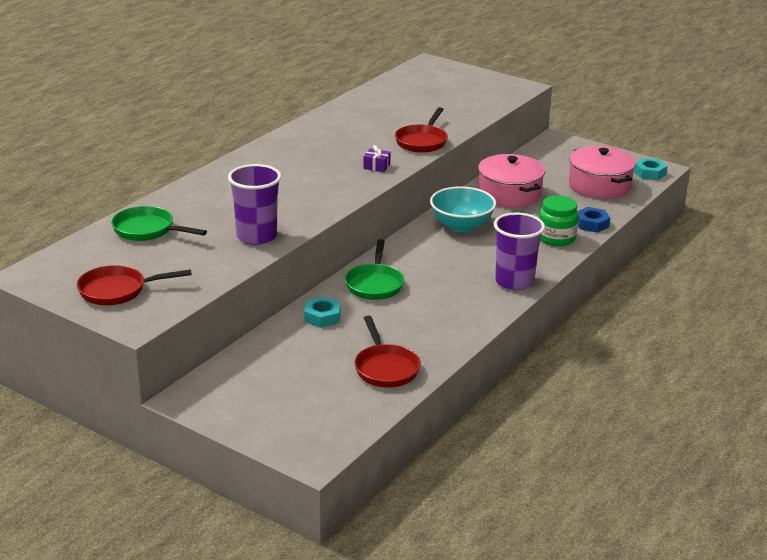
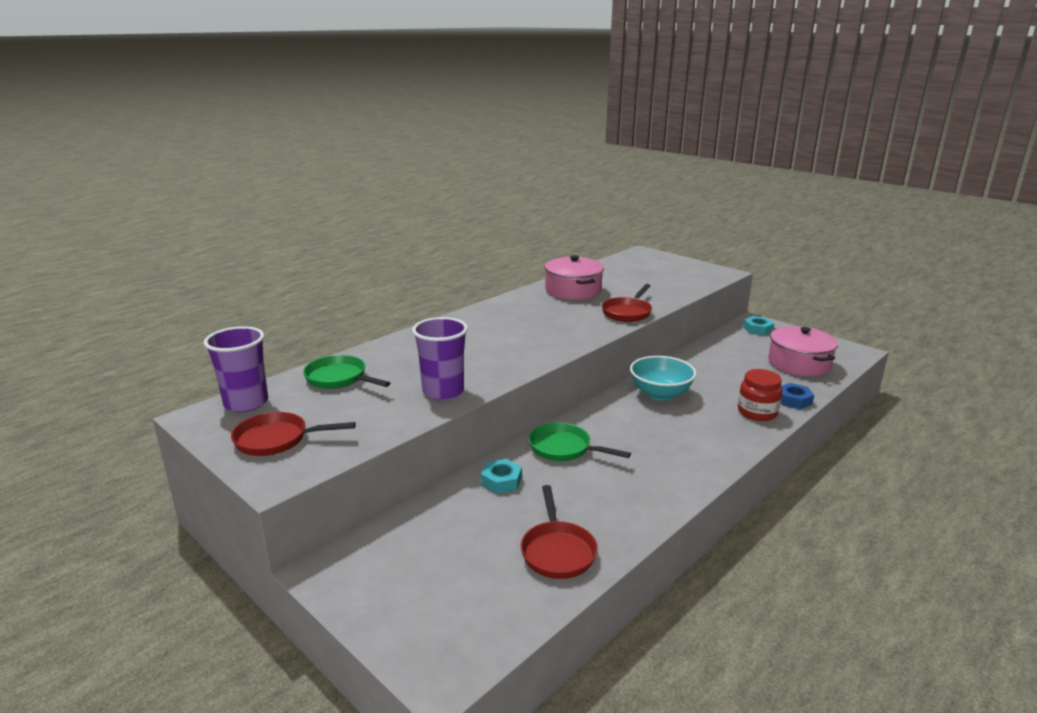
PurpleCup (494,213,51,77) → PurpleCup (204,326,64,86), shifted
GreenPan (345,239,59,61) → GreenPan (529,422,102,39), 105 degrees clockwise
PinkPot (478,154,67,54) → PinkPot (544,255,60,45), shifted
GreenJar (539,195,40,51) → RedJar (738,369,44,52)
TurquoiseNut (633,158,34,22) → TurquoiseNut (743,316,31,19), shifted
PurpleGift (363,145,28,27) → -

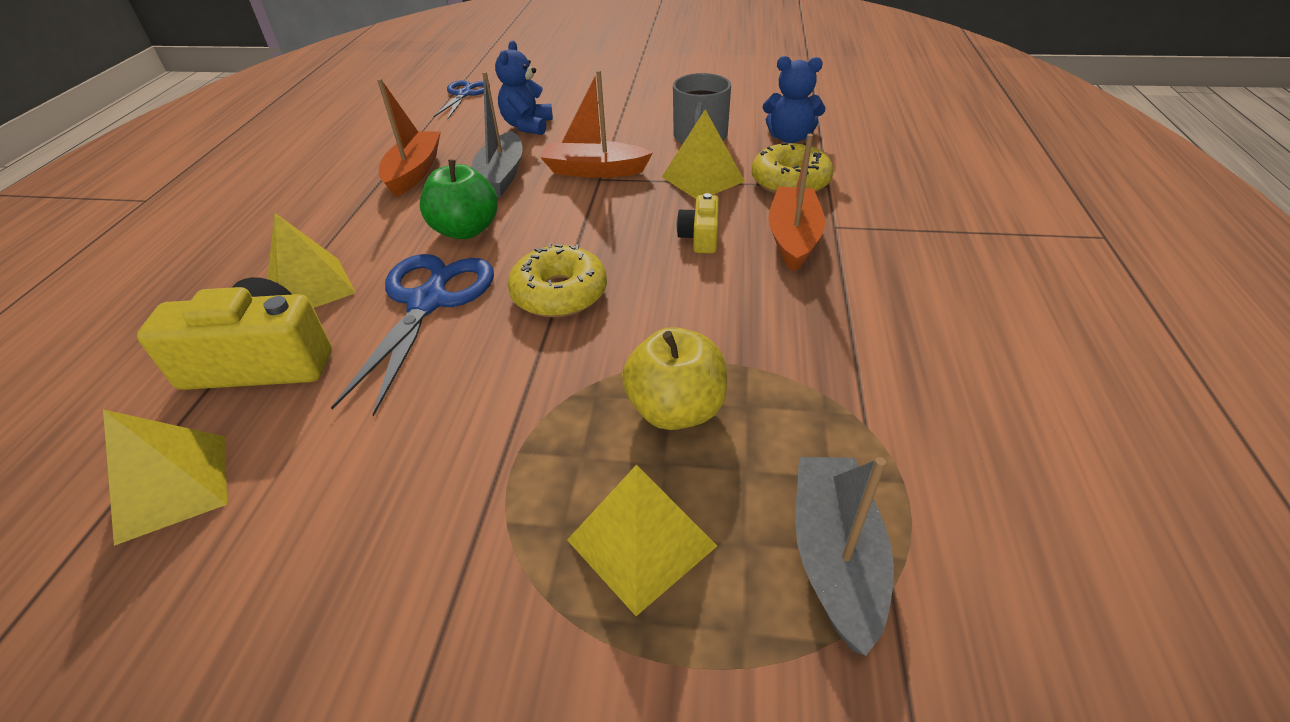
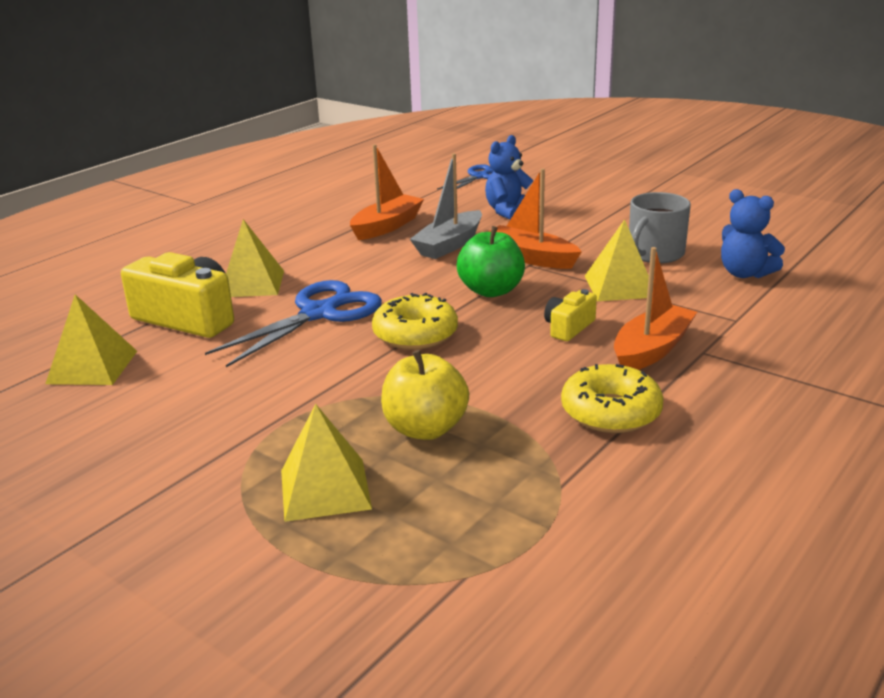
GreenApple (420,160,78,79) → GreenApple (457,226,68,71), shifted
YellowDonut (752,142,82,52) → YellowDonut (561,364,103,69), shifted
GreyBoat (795,457,99,199) → -

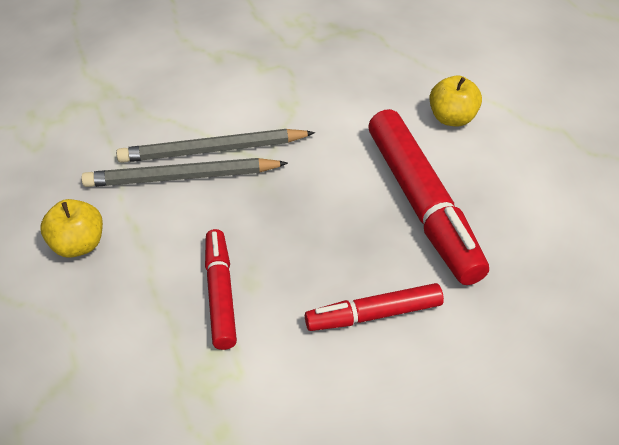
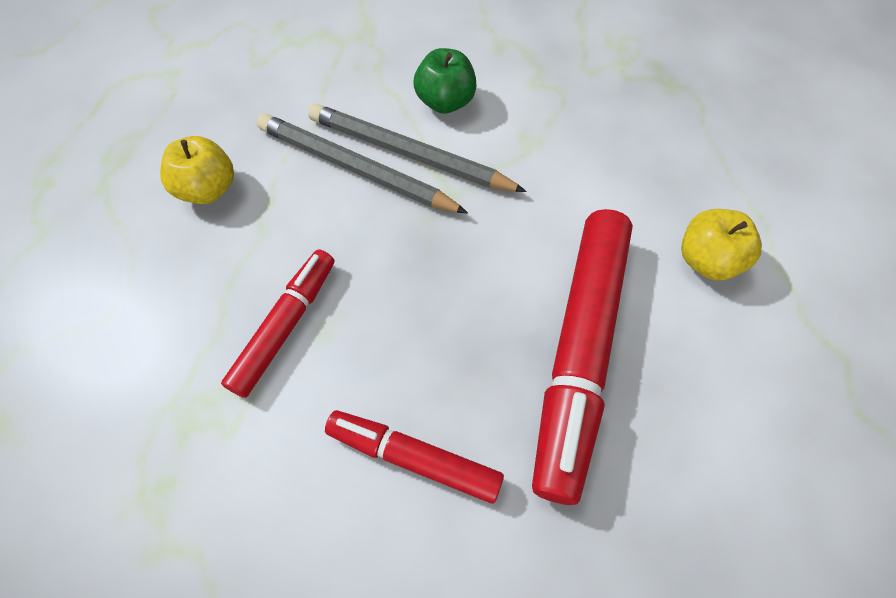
- → GreenApple (413,48,64,66)

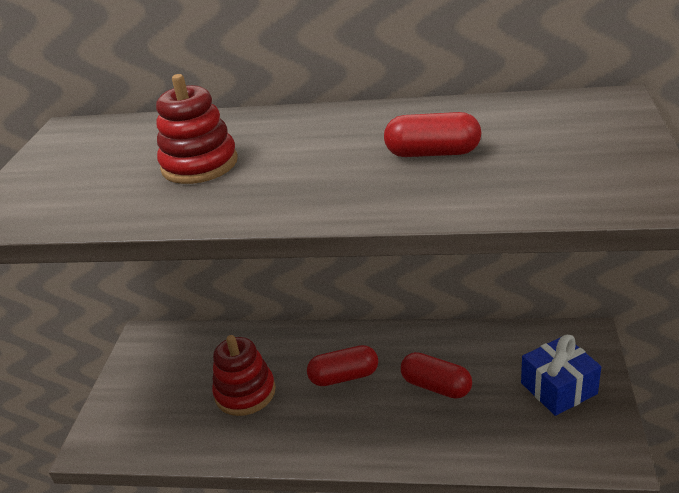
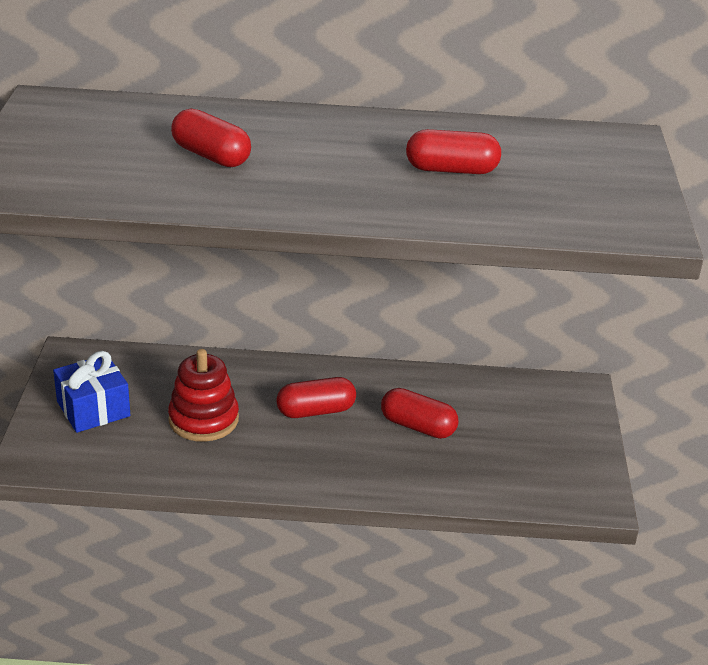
BlueGift (521,335,80,81) → BlueGift (53,351,77,82), shifted
RedStackingToy (156,74,82,110) → RedCapsule (171,108,80,59)

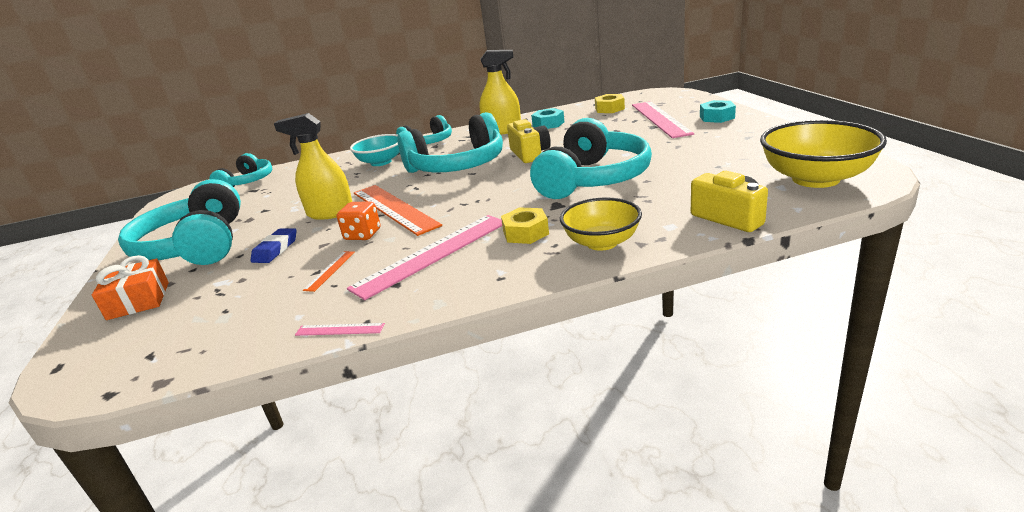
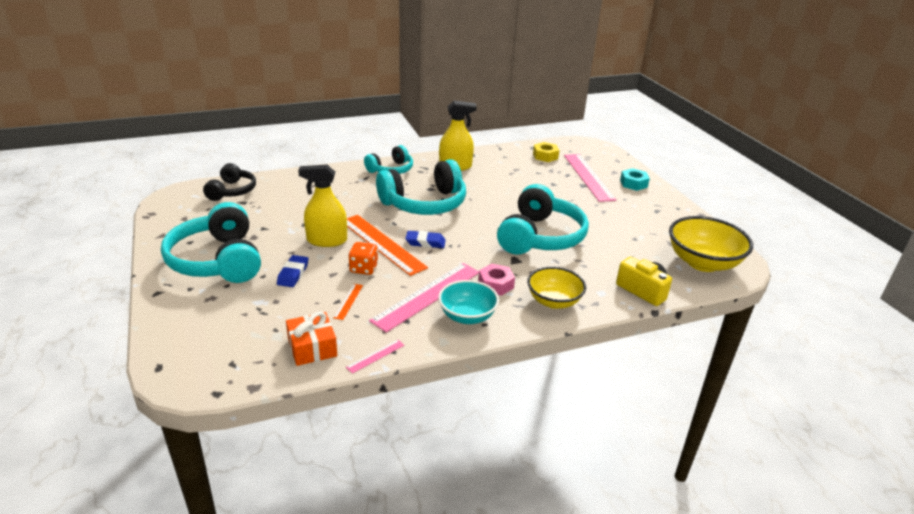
TurquoiseHeadphones (209,153,63,34) → BlackHeadphones (203,163,53,38)
OrangeGift (92,255,77,65) → OrangeGift (286,312,51,54), shifted
PinkRuler (295,323,90,13) → PinkRuler (346,340,58,34), 45 degrees counterclockwise
- → BlueEraser (405,231,41,17)
TurquoiseBowl (350,134,49,32) → TurquoiseBowl (438,280,61,44), shifted
YellowNut (501,207,48,37) → PinkNut (478,264,37,32)
YellowCamera (507,119,44,44) → -
TurquoiseNut (531,108,33,21) → -

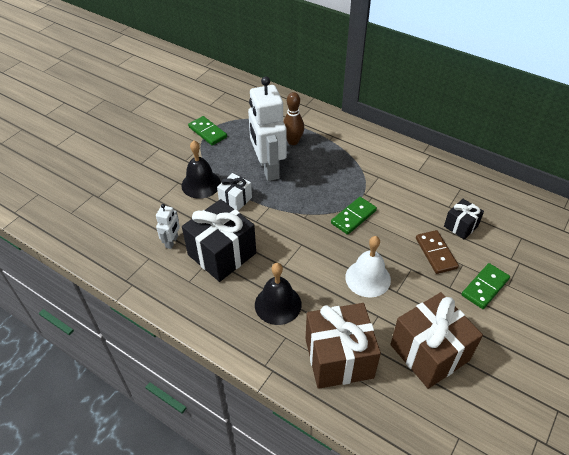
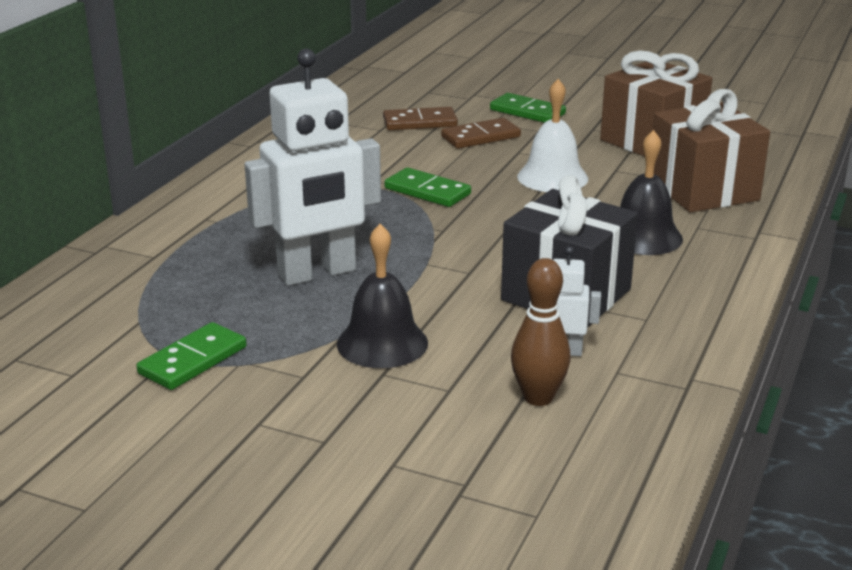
BlackGift (444,199,40,41) → BrownDomino (383,107,75,23)
BrownBowlingPin (283,92,21,53) → BrownBowlingPin (511,258,60,148), shifted
WhiteGift (217,173,35,38) → -

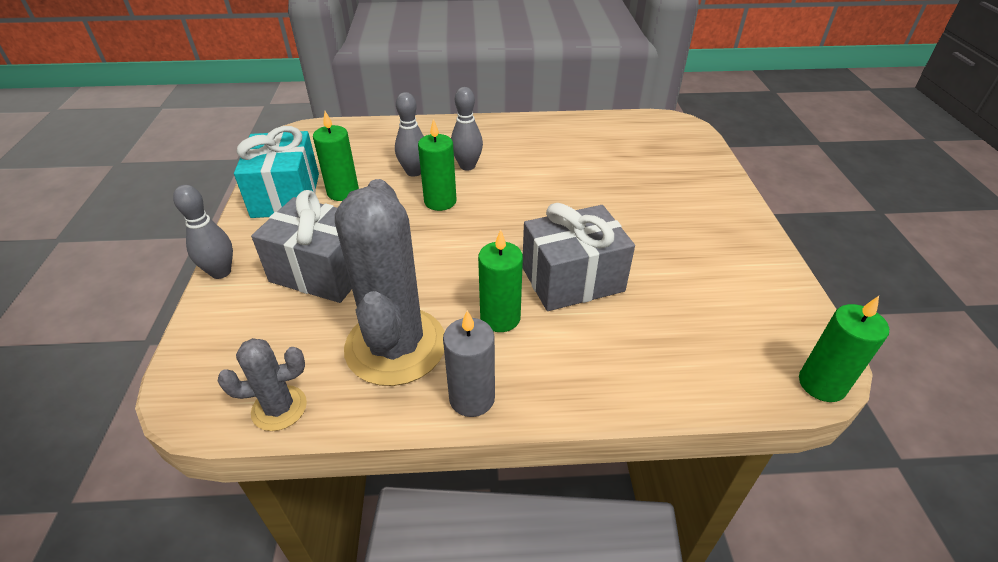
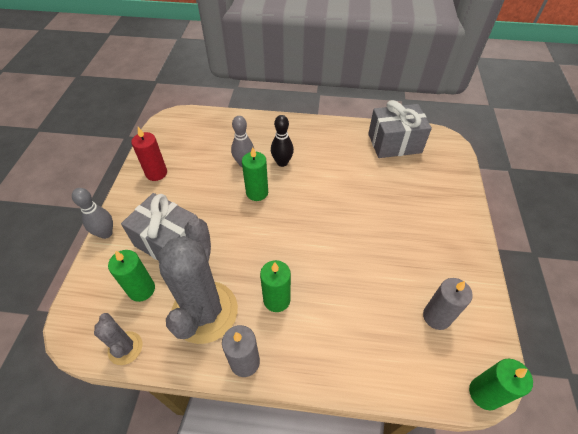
GreyCactus (218,338,89,93) → GreyCactus (94,313,48,52), 60 degrees clockwise
GreenCandle (313,111,46,90) → GreenCandle (108,250,47,52), shifted
TurquoiseGift (234,126,85,92) → RedCandle (131,127,36,54)
GreyBowlingPin (451,87,32,84) → BlackBowlingPin (271,115,23,52)
GreyGift (522,203,113,108) → GreyGift (368,100,64,58), shifted
- → GreyCandle (423,278,50,52)

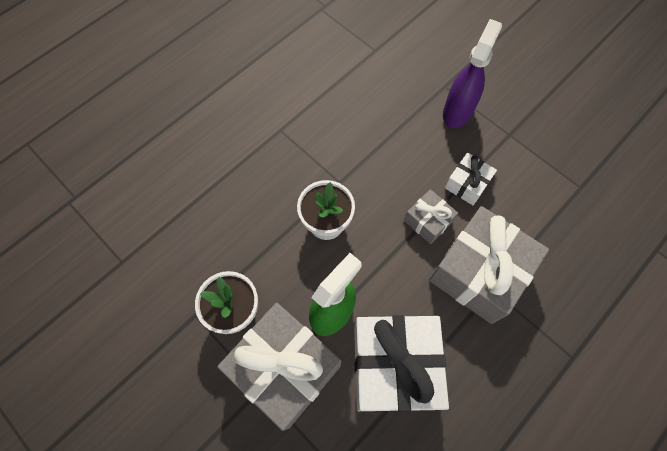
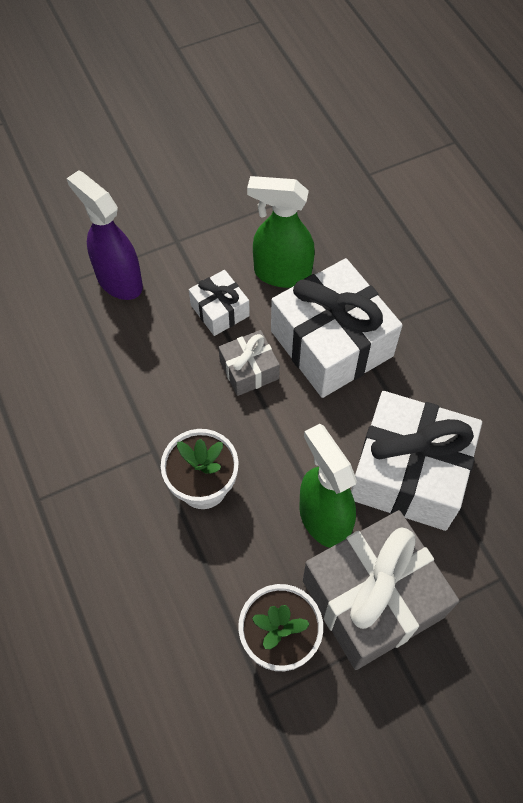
- → GreenSprayBottle (247,176,68,112)
GreyGift (429,206,120,118) → WhiteGift (271,258,132,140)

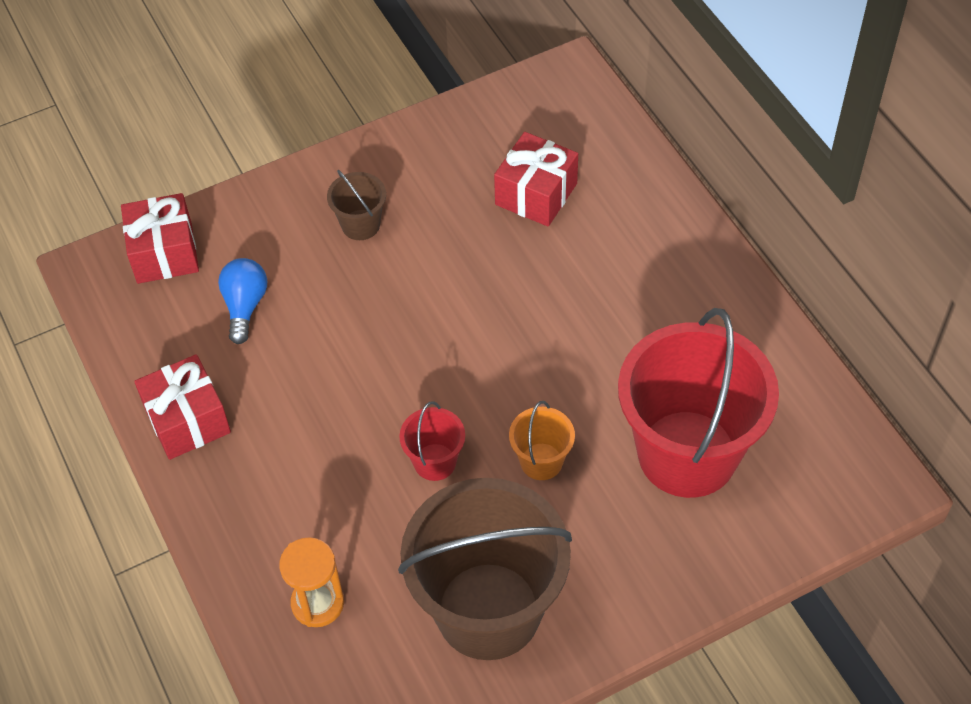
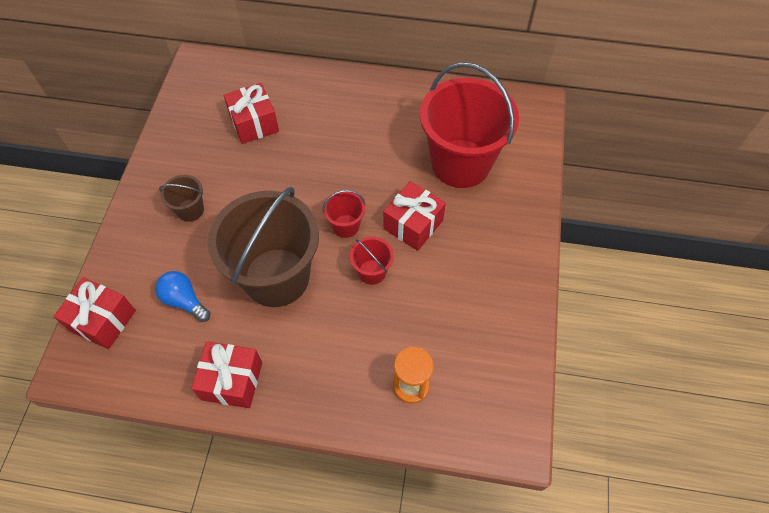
BrownBucket (398,478,174,182) → BrownBucket (208,187,111,120), shifted
- → RedBucket (323,190,43,48)
OrangeBucket (509,401,66,79) → RedGift (383,181,63,70)

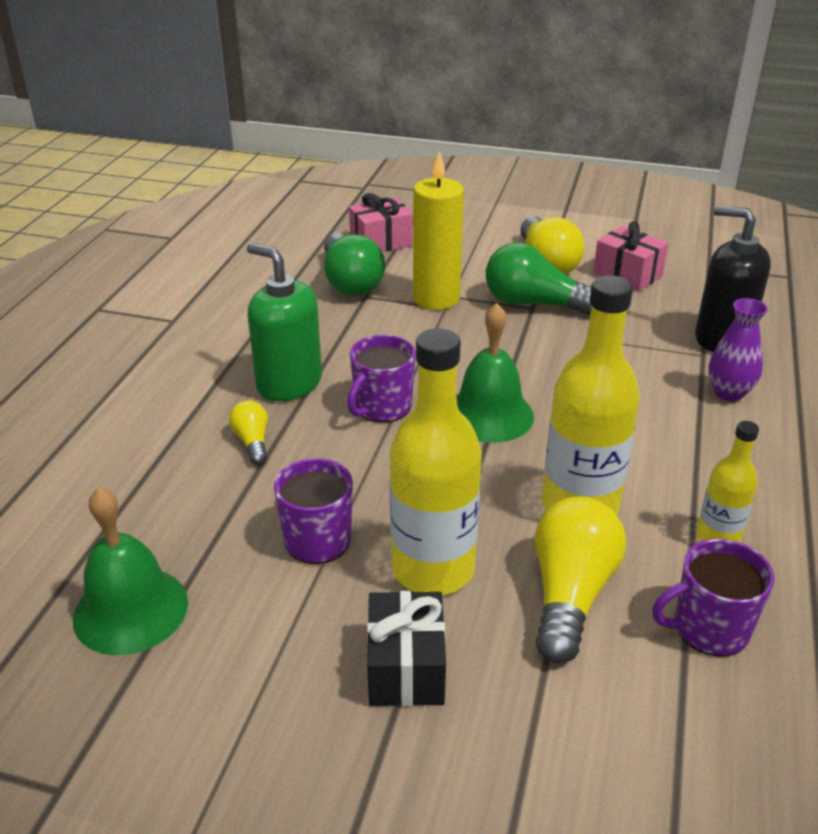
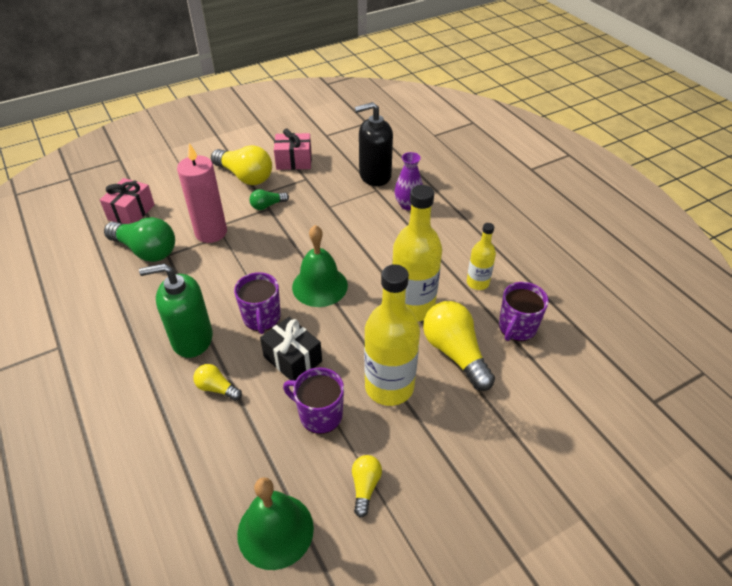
YellowCandle (413,150,51,160) → PinkCandle (177,143,50,100)
GreenLightBulb (486,242,106,73) → GreenLightBulb (249,189,40,21), x0.51
BlackGift (367,591,79,116) → BlackGift (260,317,62,63), shifted
- → YellowLightBulb (352,455,30,63)

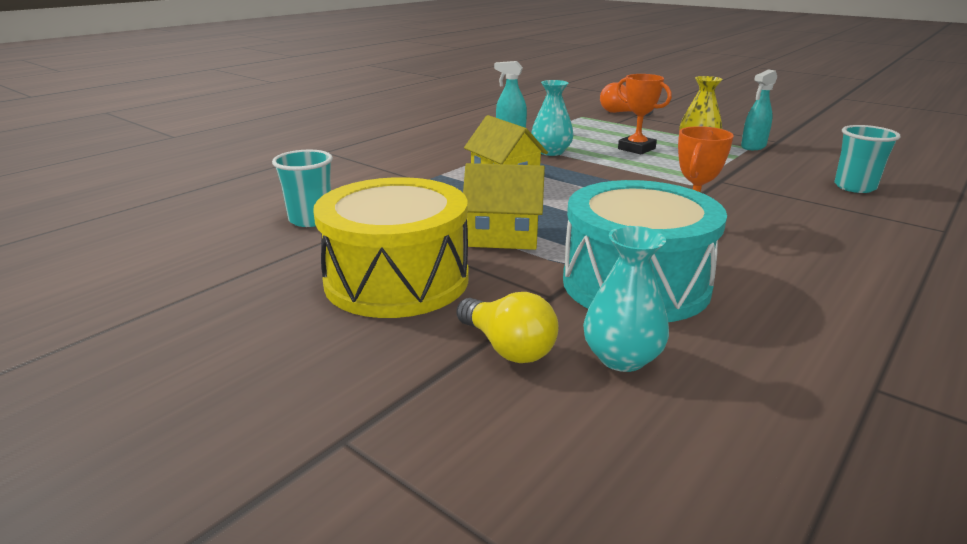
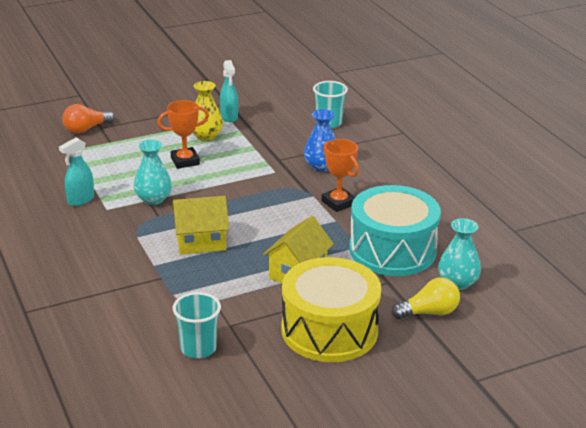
- → BlueVase (304,109,32,63)

